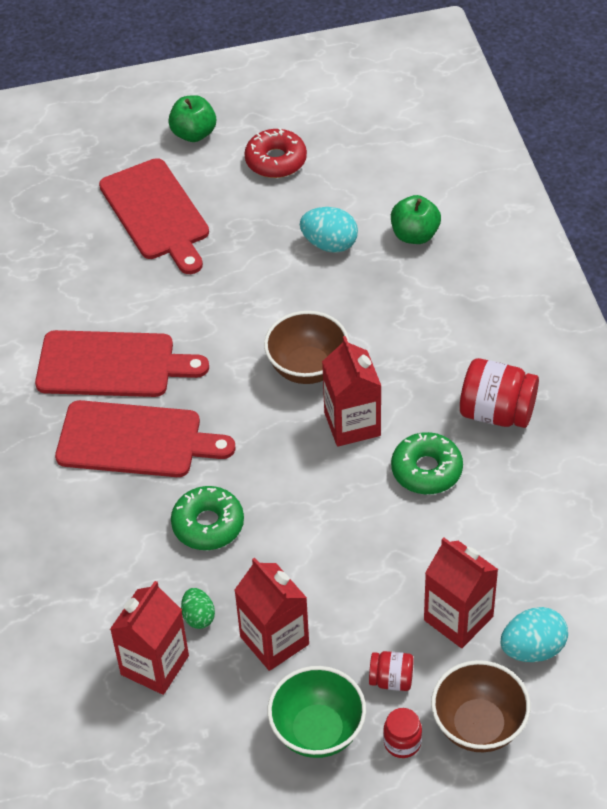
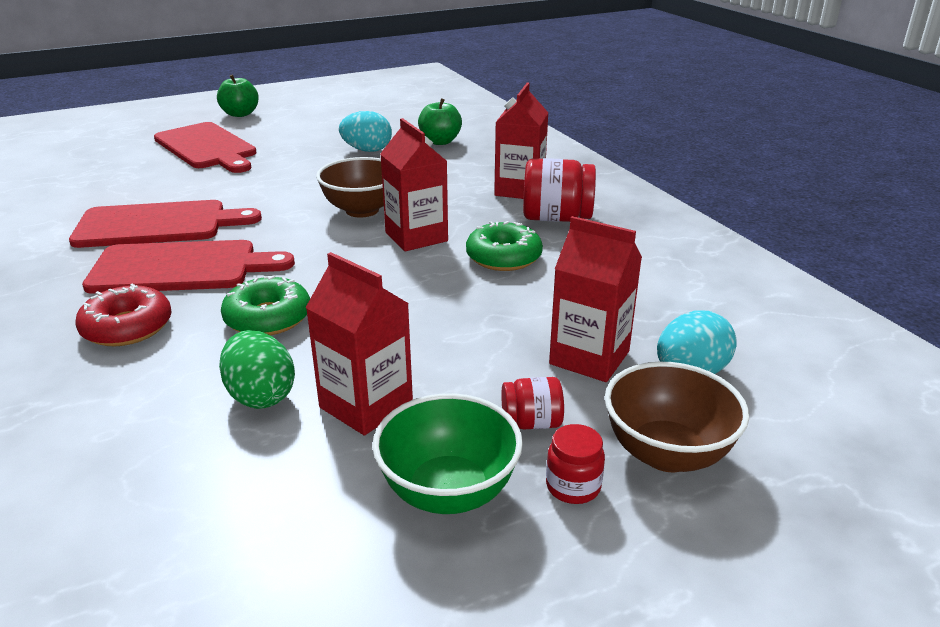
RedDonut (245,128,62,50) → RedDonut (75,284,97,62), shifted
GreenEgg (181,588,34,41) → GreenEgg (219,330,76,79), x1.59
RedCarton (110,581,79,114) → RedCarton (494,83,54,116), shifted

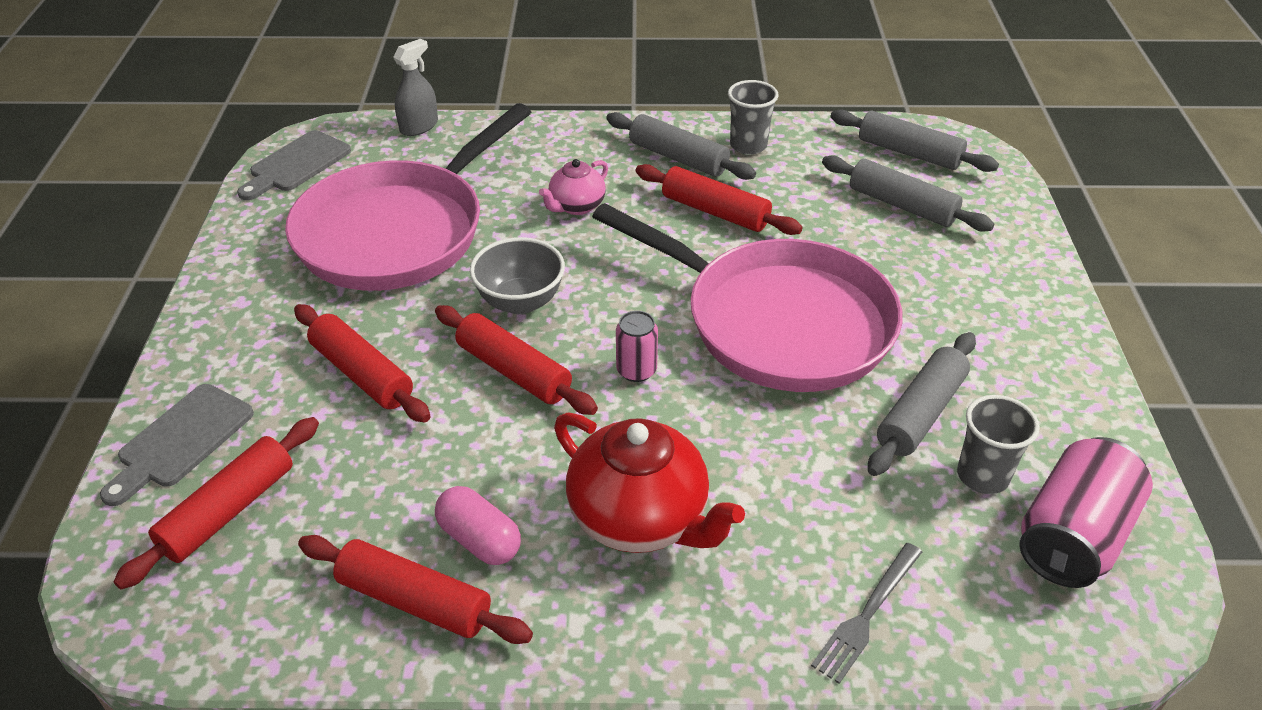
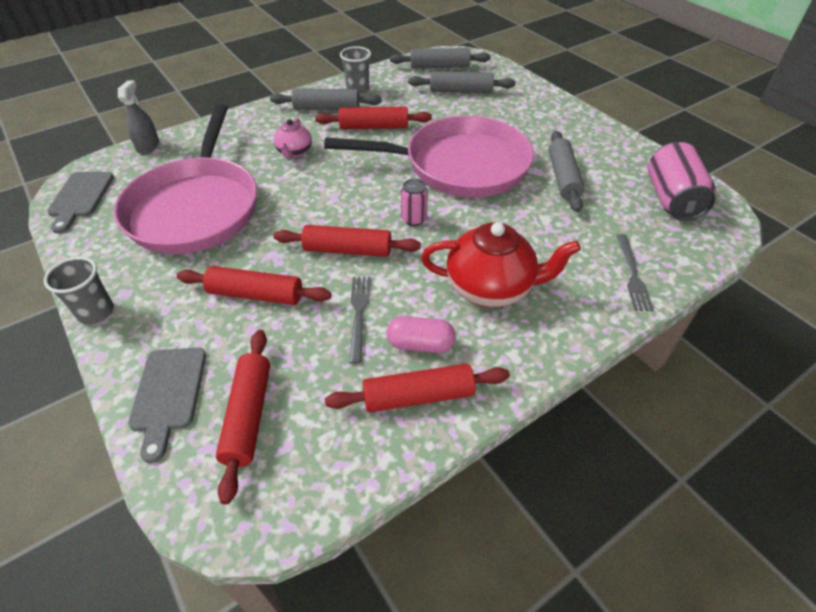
GreyCup (957,395,83,99) → GreyCup (44,257,70,68), shifted
- → GreyFork (349,277,22,87)
GreyBowl (470,237,95,77) → -

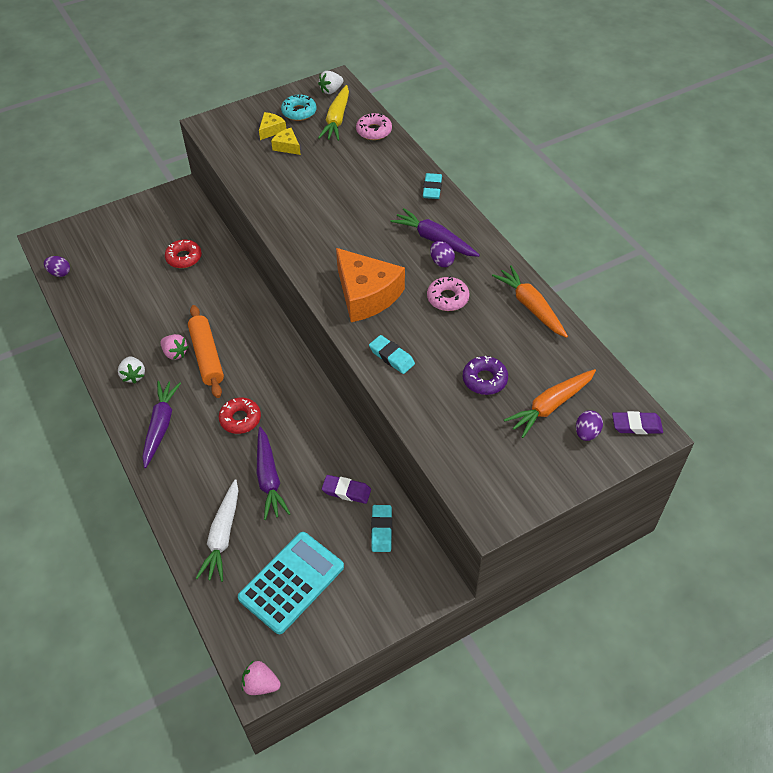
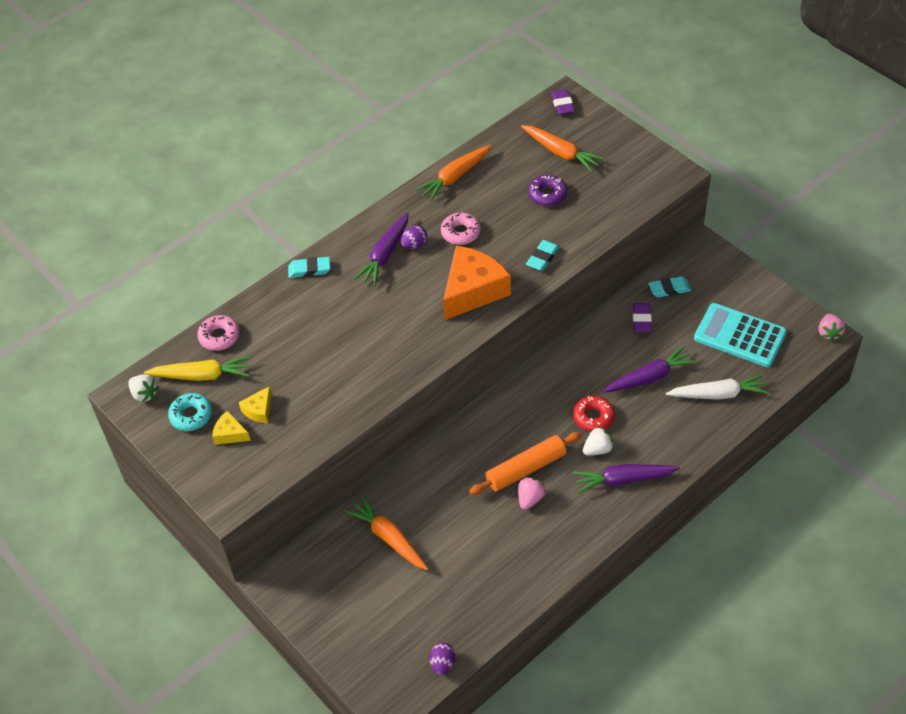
RedDonut (165,240,37,28) → OrangeCarrot (345,496,83,74)
WhiteStrawberry (118,356,27,27) → WhiteStrawberry (583,427,31,28), shifted
PurpleEgg (576,410,27,31) → -

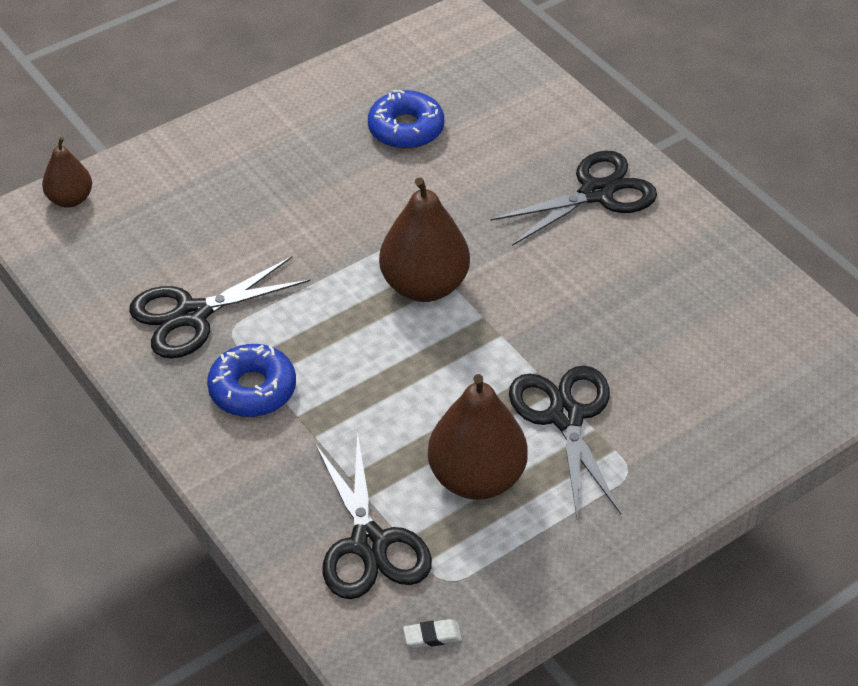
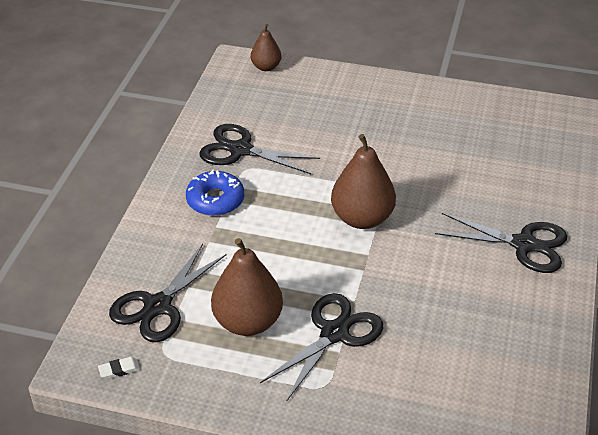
WhiteEraser (403,619,59,29) → WhiteEraser (98,357,42,22), 60 degrees counterclockwise
BlueDonut (368,90,76,59) → -

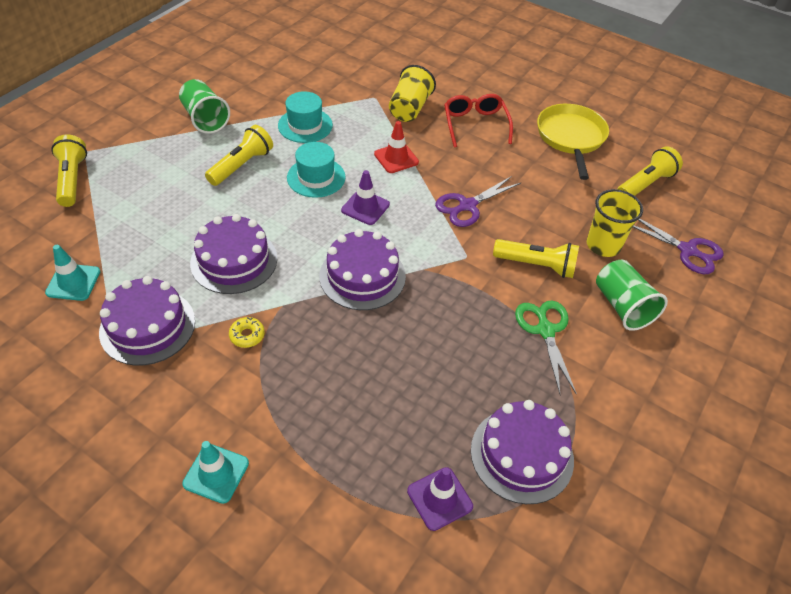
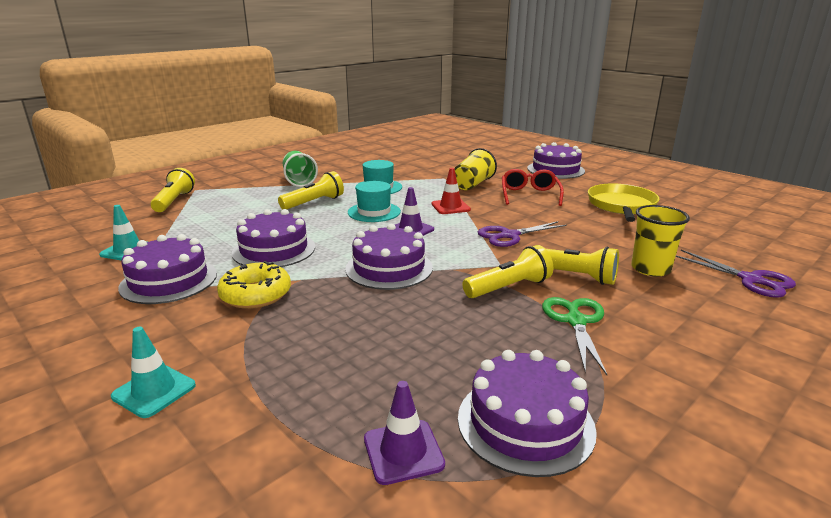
YellowDonut (229,317,36,31) → YellowDonut (217,261,74,48), x1.95
YellowFlashlight (617,146,66,50) → YellowFlashlight (462,245,91,53), shifted
- → PurpleCake (527,142,58,37)
GreenCup (596,260,72,71) → -

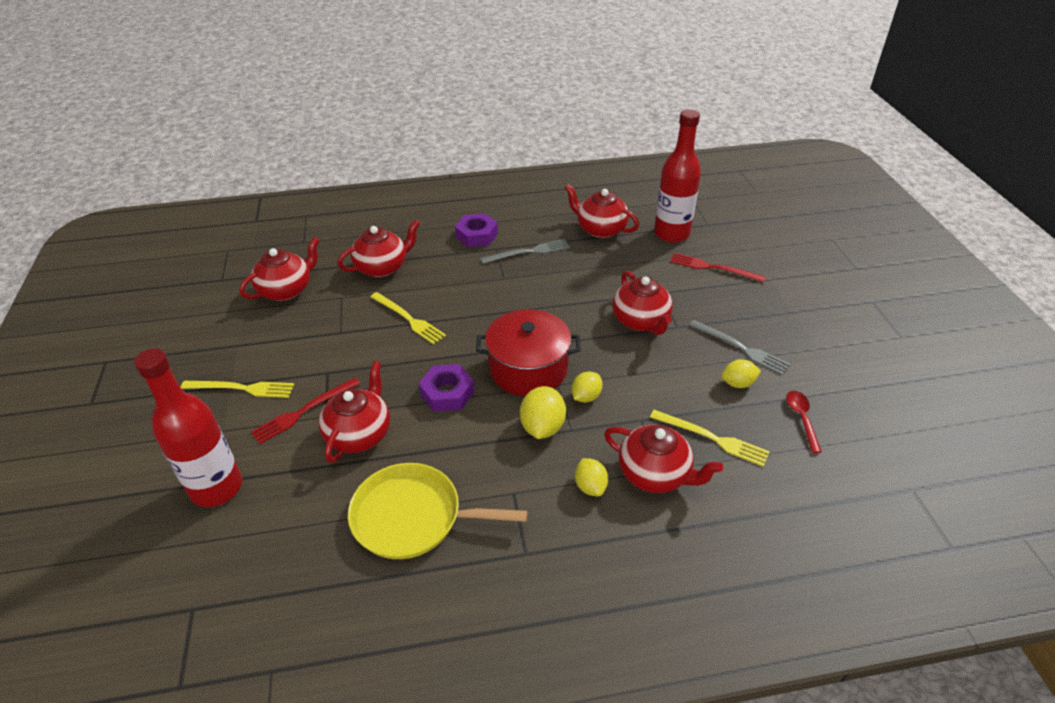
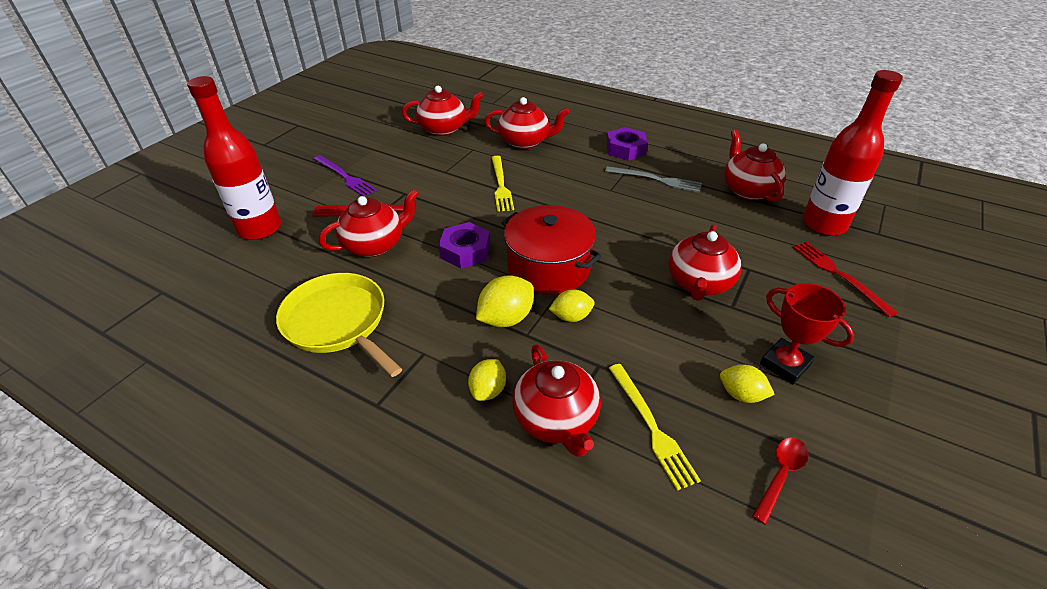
YellowFork (181,381,113,17) → PurpleFork (314,155,63,42)
GreyFork (689,320,102,55) → RedTrophy (760,283,94,101)

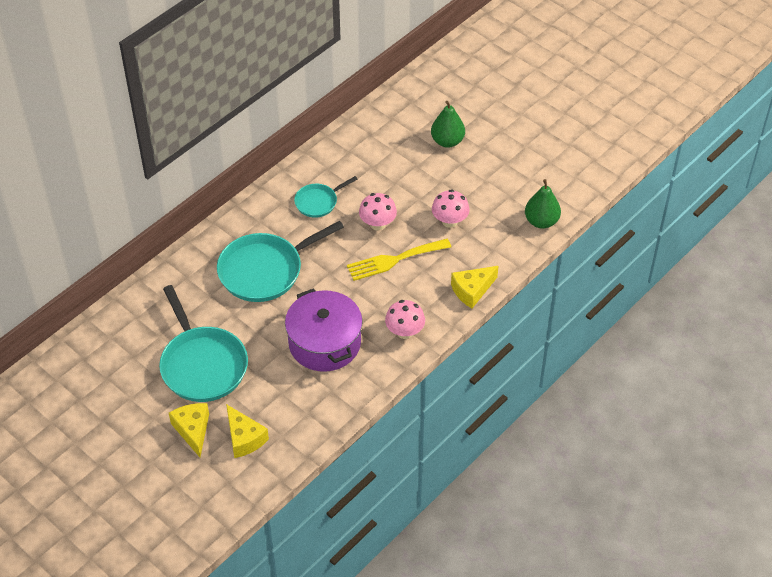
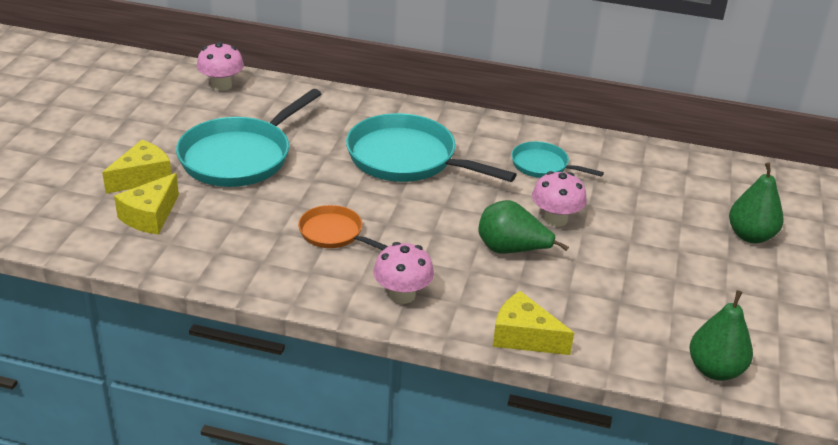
PinkMushroom (432,189,38,39) → PinkMushroom (197,42,47,49), shifted
PurplePot (285,288,78,84) → OrangePan (298,205,90,45)
YellowFork (347,239,104,42) → GreenPear (478,200,91,53)

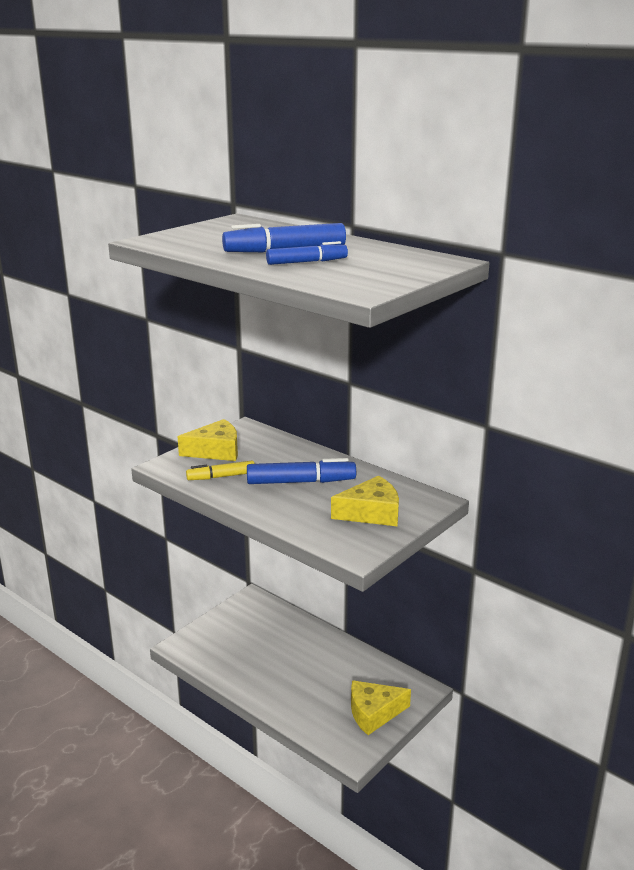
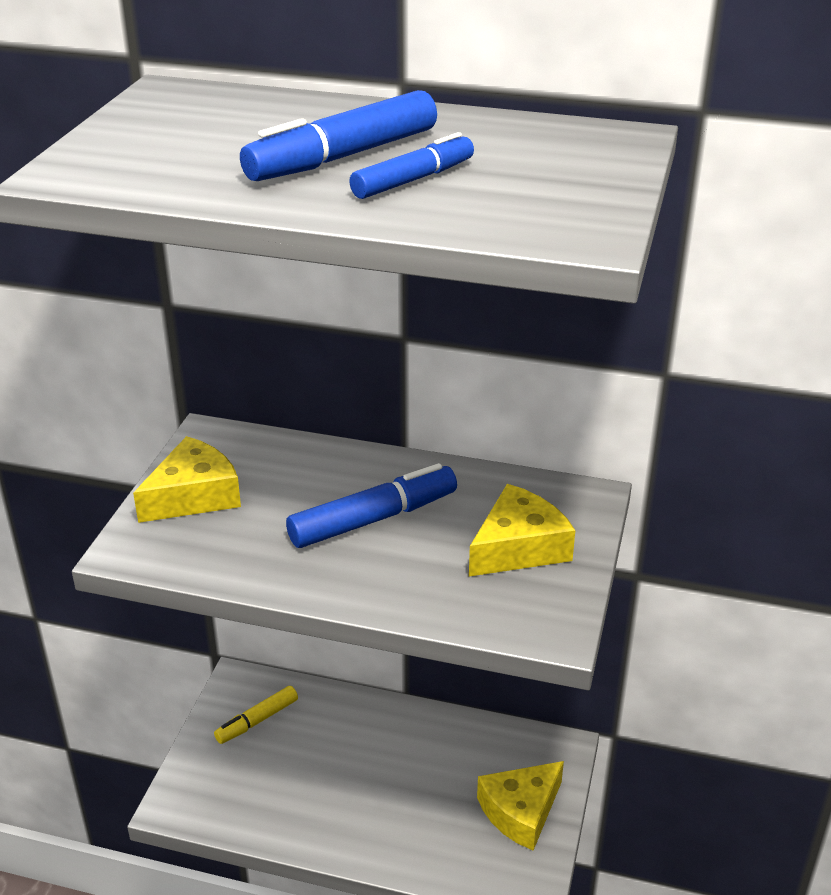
YellowMarker (186,461,69,19) → YellowMarker (214,686,84,58), shifted

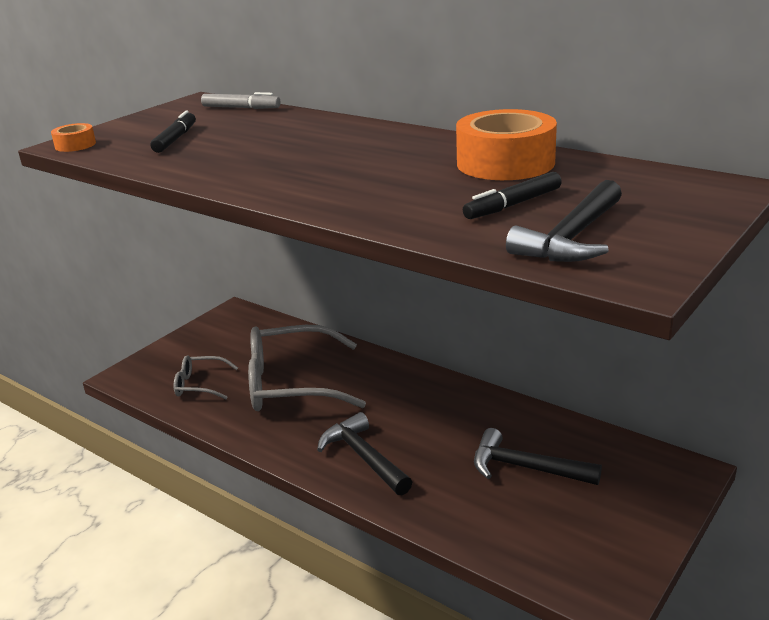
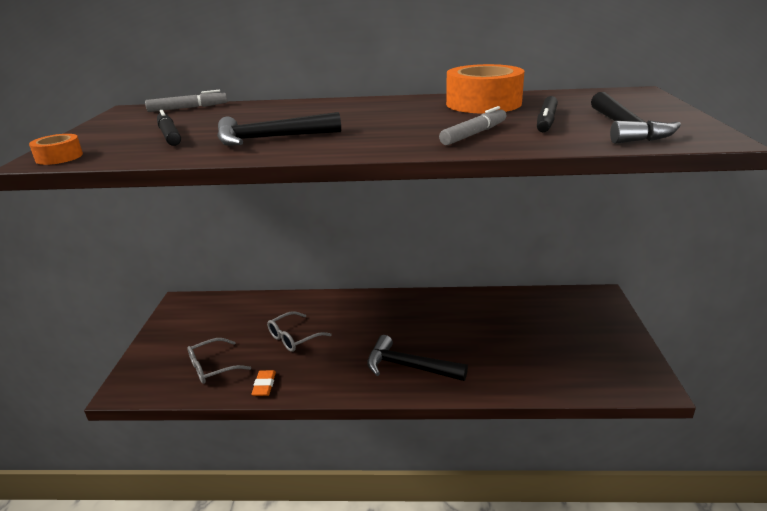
BlackHammer (474,428,128,57) → BlackHammer (217,112,124,34), shifted
- → OrangeEraser (251,370,25,26)
GreyGlasses (248,325,118,86) → GreyGlasses (267,311,65,41), x0.49
- → GreyMarker (439,106,67,39)

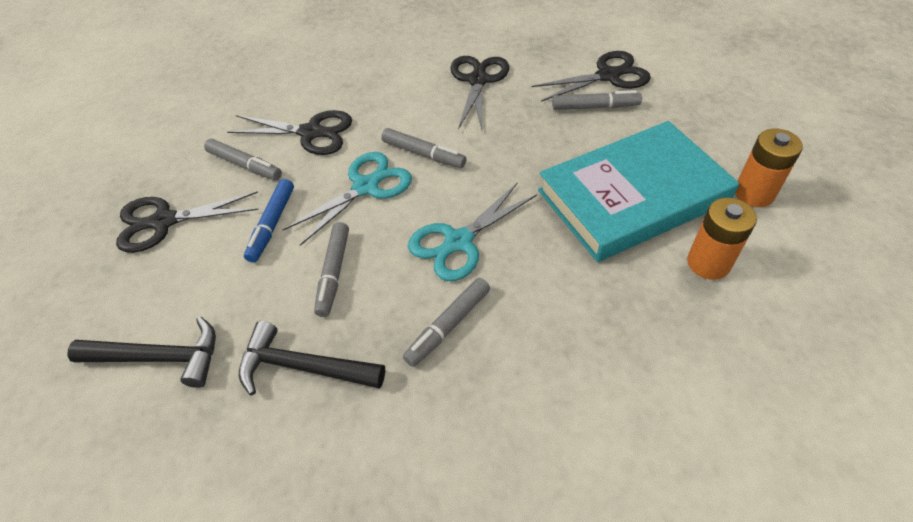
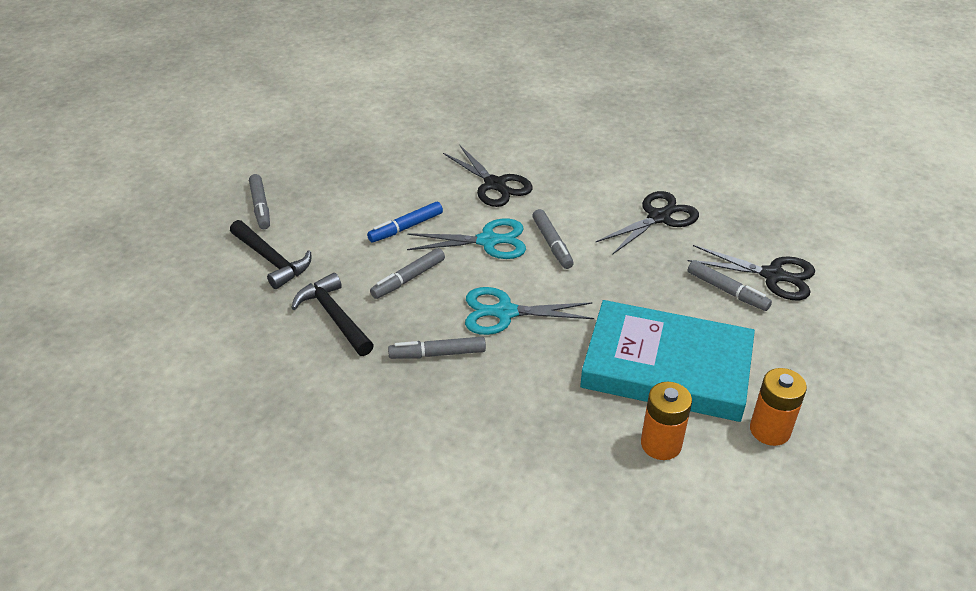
GreyMarker (204,139,78,41) → GreyMarker (249,174,21,55), shifted
BlackScissors (116,191,143,62) → -

